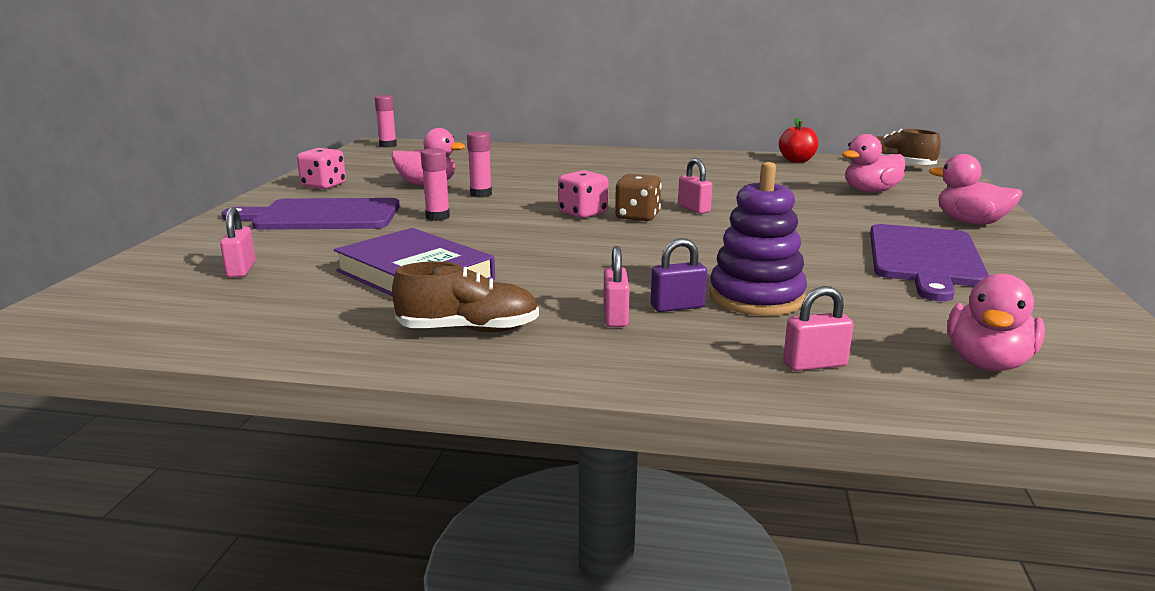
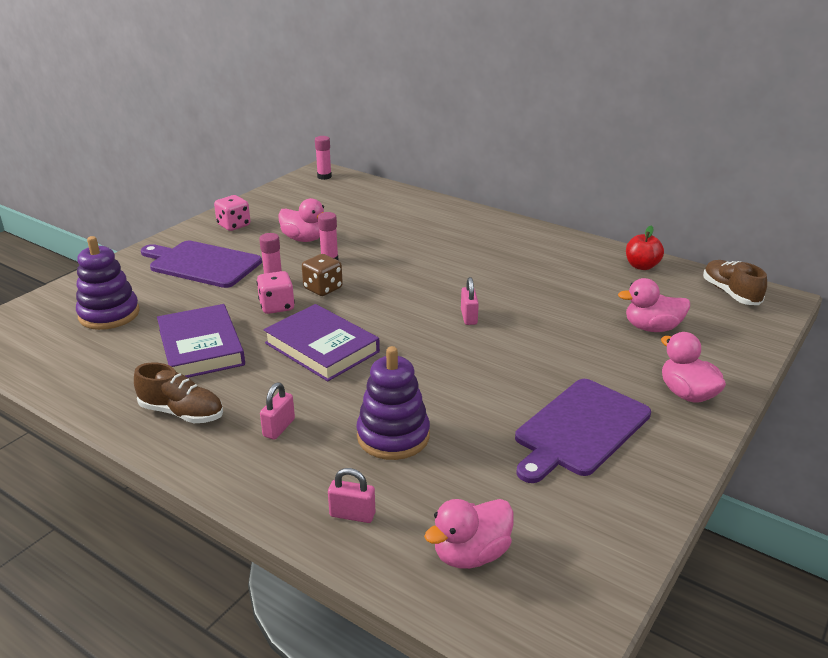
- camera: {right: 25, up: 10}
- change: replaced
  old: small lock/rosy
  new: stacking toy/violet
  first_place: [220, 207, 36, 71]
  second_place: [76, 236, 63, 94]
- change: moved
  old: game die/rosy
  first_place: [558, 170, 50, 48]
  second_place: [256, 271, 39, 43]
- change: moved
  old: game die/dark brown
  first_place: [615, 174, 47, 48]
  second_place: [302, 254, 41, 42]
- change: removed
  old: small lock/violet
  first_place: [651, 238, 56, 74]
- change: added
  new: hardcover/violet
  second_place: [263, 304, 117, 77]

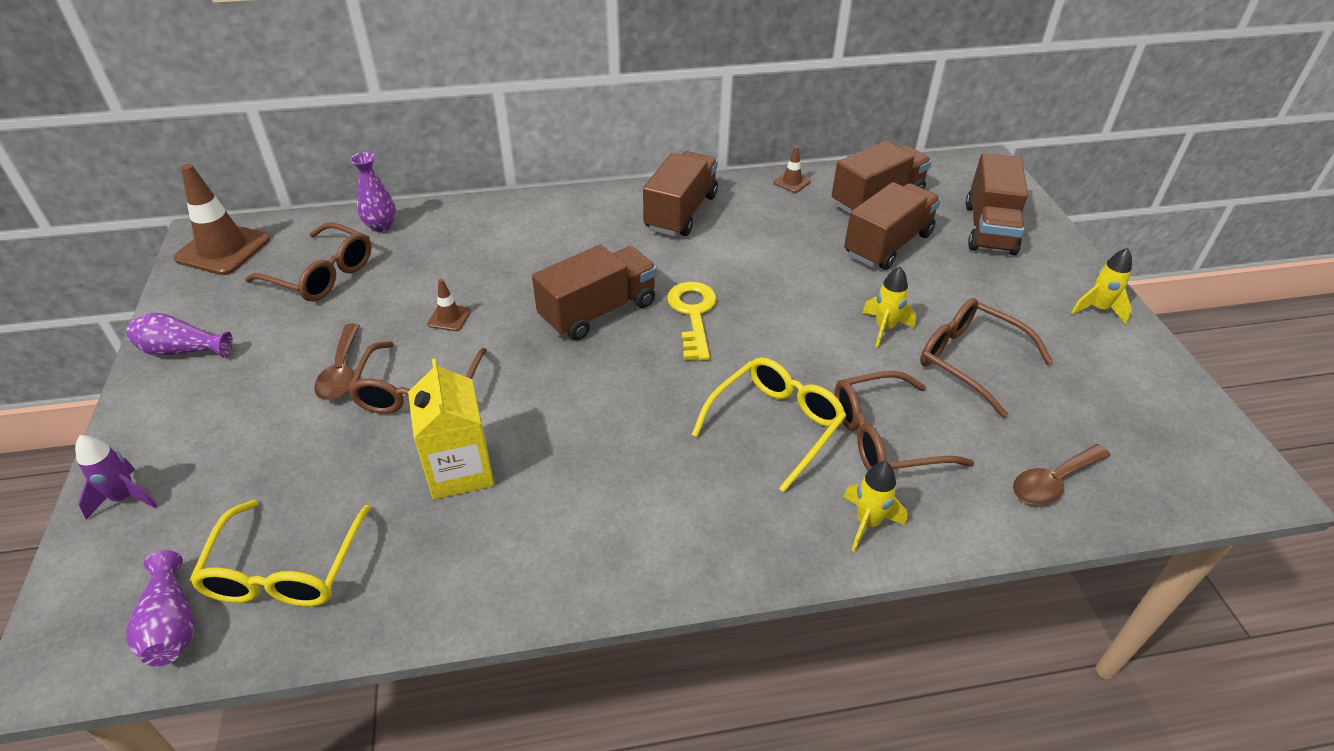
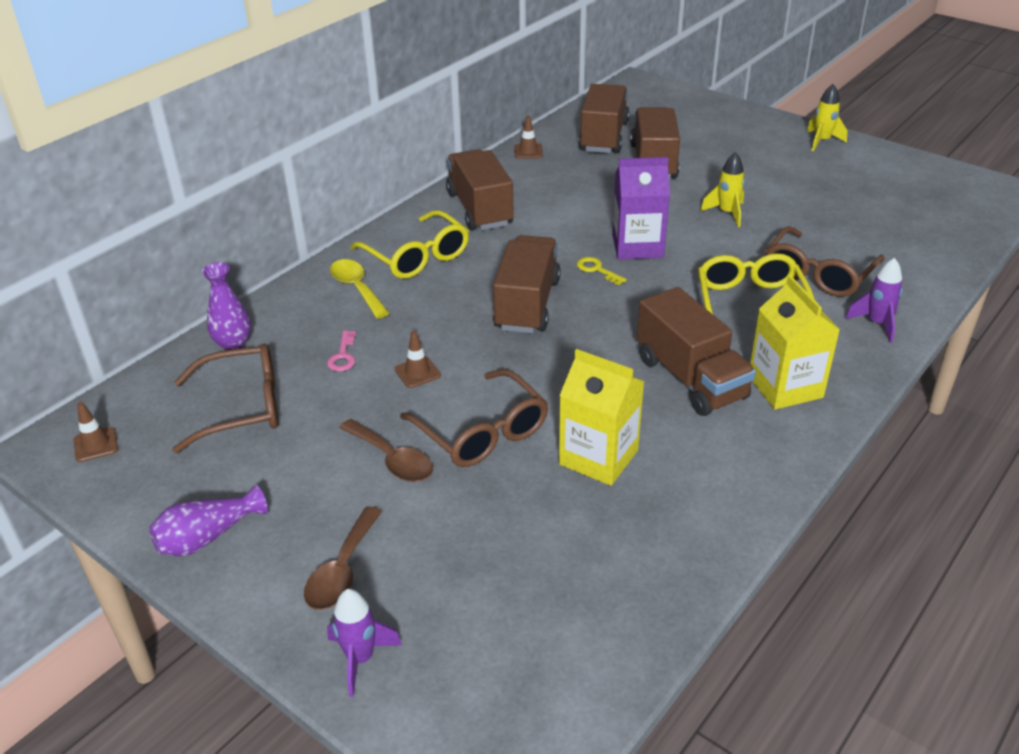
- camera: {right: -40, up: -5}
- change: removed
  old: tall vase/violet
  first_place: [126, 550, 69, 116]
- change: resized
  old: traffic cone/dark brown
  first_place: [174, 164, 96, 111]
  second_place: [73, 402, 45, 60]
  factor: 0.47
- change: moved
  old: spectacles/golden
  first_place: [189, 500, 182, 107]
  second_place: [350, 210, 119, 69]
- change: resized
  old: latchkey/golden
  first_place: [667, 282, 50, 79]
  second_place: [577, 257, 50, 28]
  factor: 0.53
- change: recoloured
  old: toy rocket/golden
  new: toy rocket/violet
  first_place: [843, 461, 65, 91]
  second_place: [845, 258, 58, 85]
- change: removed
  old: spectacles/dark brown
  first_place: [920, 298, 133, 120]
- change: moved
  old: truck/dark brown
  first_place: [966, 153, 62, 102]
  second_place: [637, 287, 119, 129]
- change: moved
  old: teaspoon/dark brown
  first_place: [1013, 444, 98, 61]
  second_place: [304, 506, 78, 104]
- change: added
  new: latchkey/rosy
  second_place: [327, 331, 29, 41]
- change: added
  new: teaspoon/golden
  second_place: [330, 259, 60, 60]
- change: added
  new: juice carton/violet
  second_place: [612, 157, 58, 102]
- change: added
  new: juice carton/golden
  second_place: [750, 275, 90, 135]

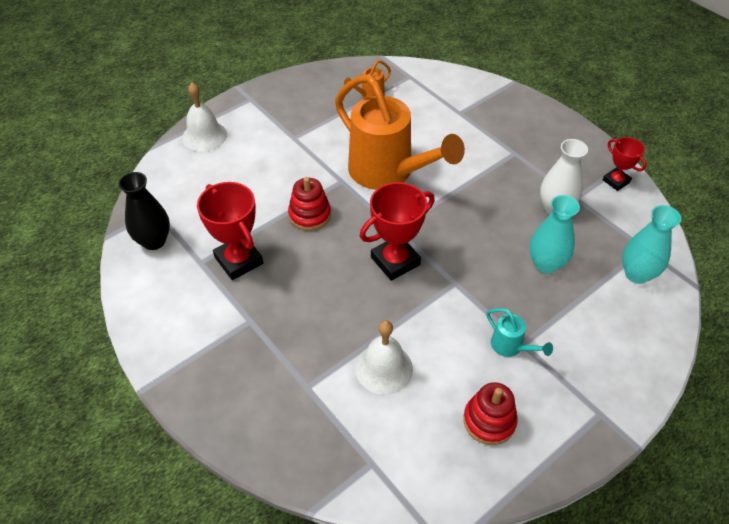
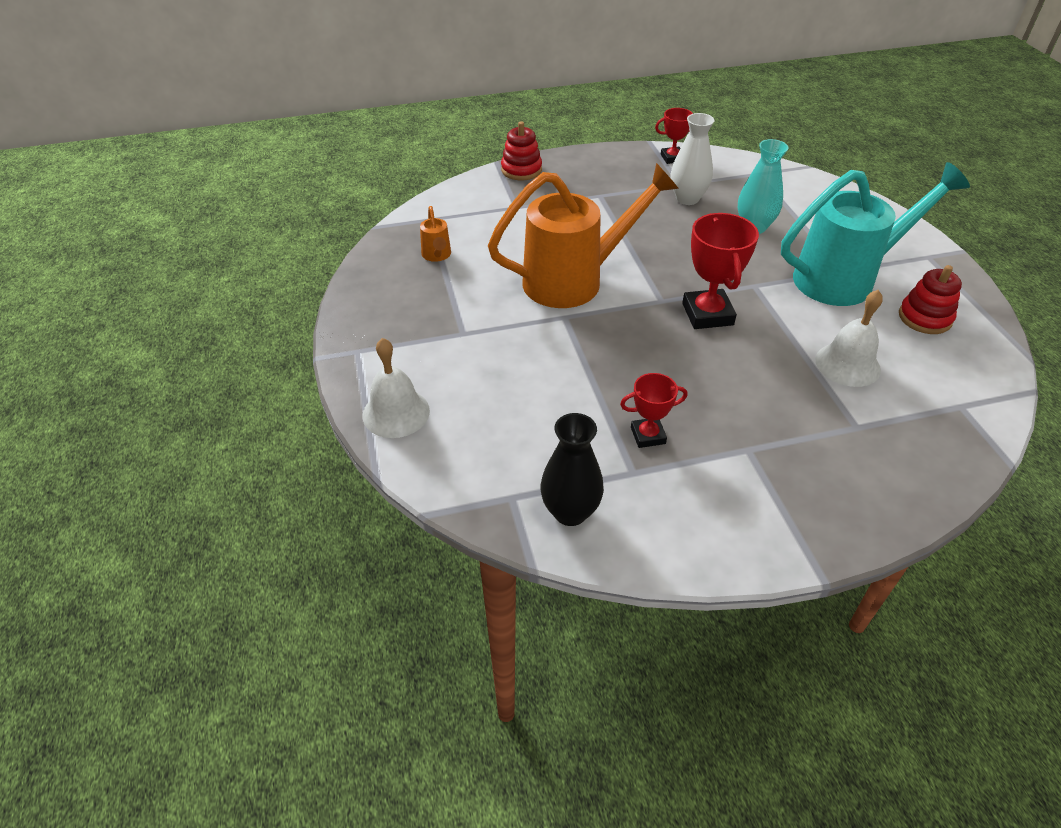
- camera: {right: -65, up: -5}
- change: resized
  old: trophy/red
  first_place: [197, 182, 66, 98]
  second_place: [620, 373, 68, 75]
  factor: 0.59
- change: moved
  old: stacking toy/red
  first_place: [288, 177, 43, 54]
  second_place: [501, 121, 41, 59]
- change: resized
  old: watering pot/aqua
  first_place: [486, 308, 67, 49]
  second_place: [781, 162, 189, 144]
  factor: 2.48
- change: removed
  old: tall vase/aqua
  first_place: [622, 205, 59, 79]

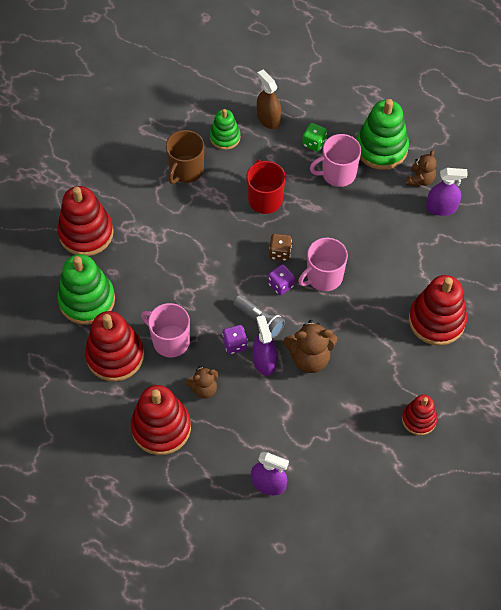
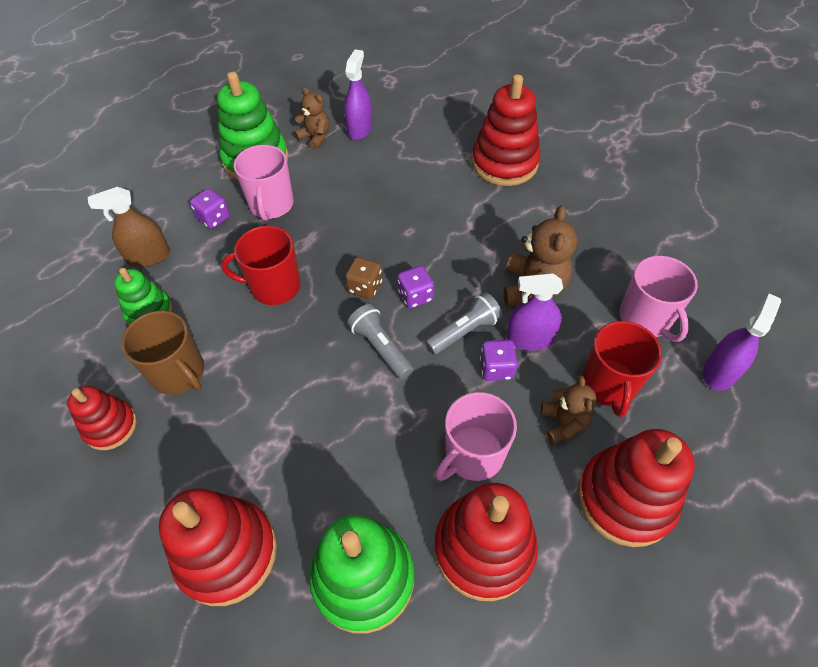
- camera: {right: -75, up: -5}
- change: moved
  old: mug/rosy
  first_place: [298, 238, 50, 53]
  second_place: [619, 256, 79, 86]
- change: recoloured
  old: game die/green
  new: game die/violet
  first_place: [302, 123, 25, 29]
  second_place: [190, 188, 40, 41]
- change: moved
  old: stacking toy/red
  first_place: [402, 395, 36, 40]
  second_place: [67, 386, 70, 64]
- change: added
  new: flashlight/ash-grey
  second_place: [347, 304, 67, 75]
- change: added
  new: mug/red
  second_place: [582, 321, 80, 96]

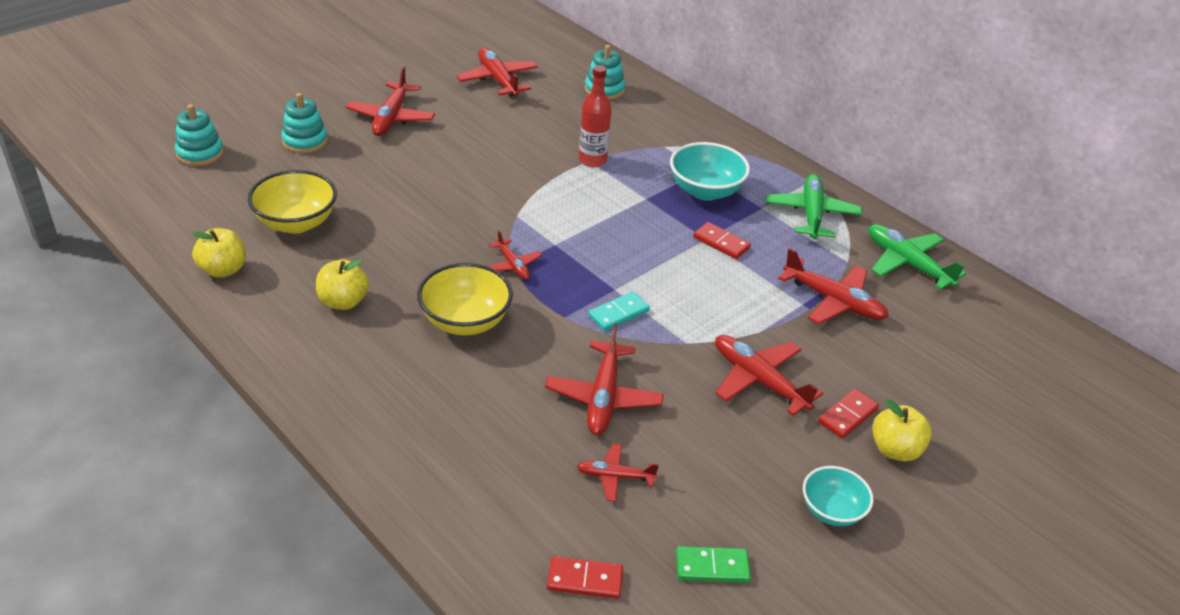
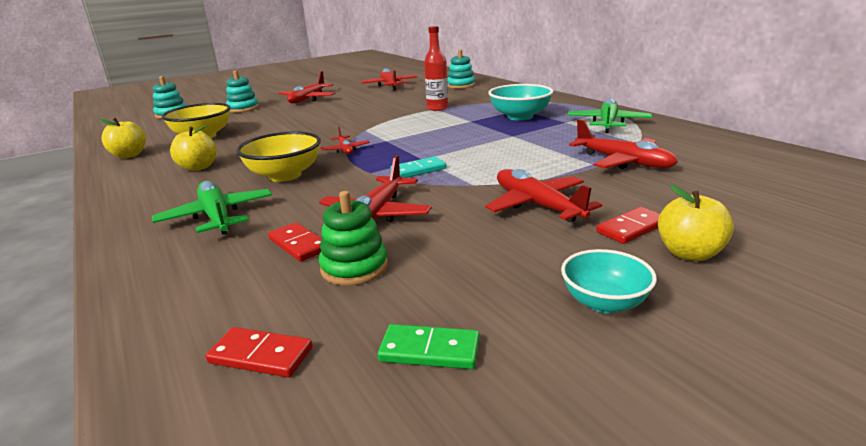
- camera: {right: 15, up: -15}
- change: replaced
  old: plane/red
  new: stacking toy/green
  first_place: [577, 444, 82, 57]
  second_place: [319, 191, 69, 95]
- change: moved
  old: domino/red
  first_place: [693, 222, 58, 37]
  second_place: [268, 222, 54, 40]
- change: moved
  old: plane/green
  first_place: [868, 224, 98, 66]
  second_place: [152, 181, 120, 54]

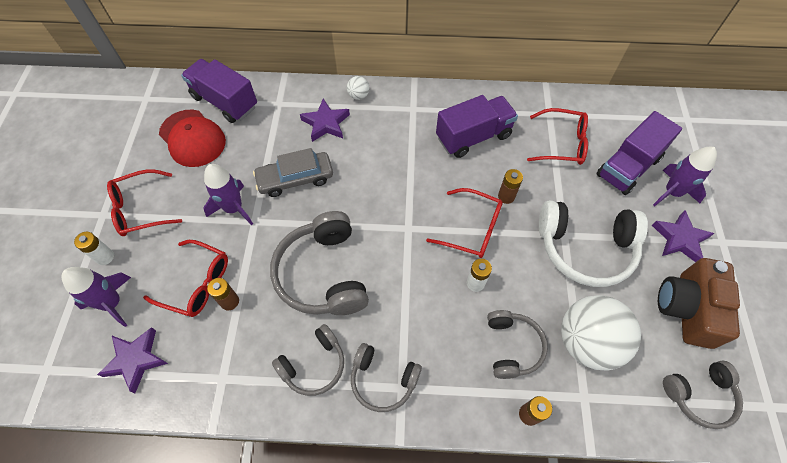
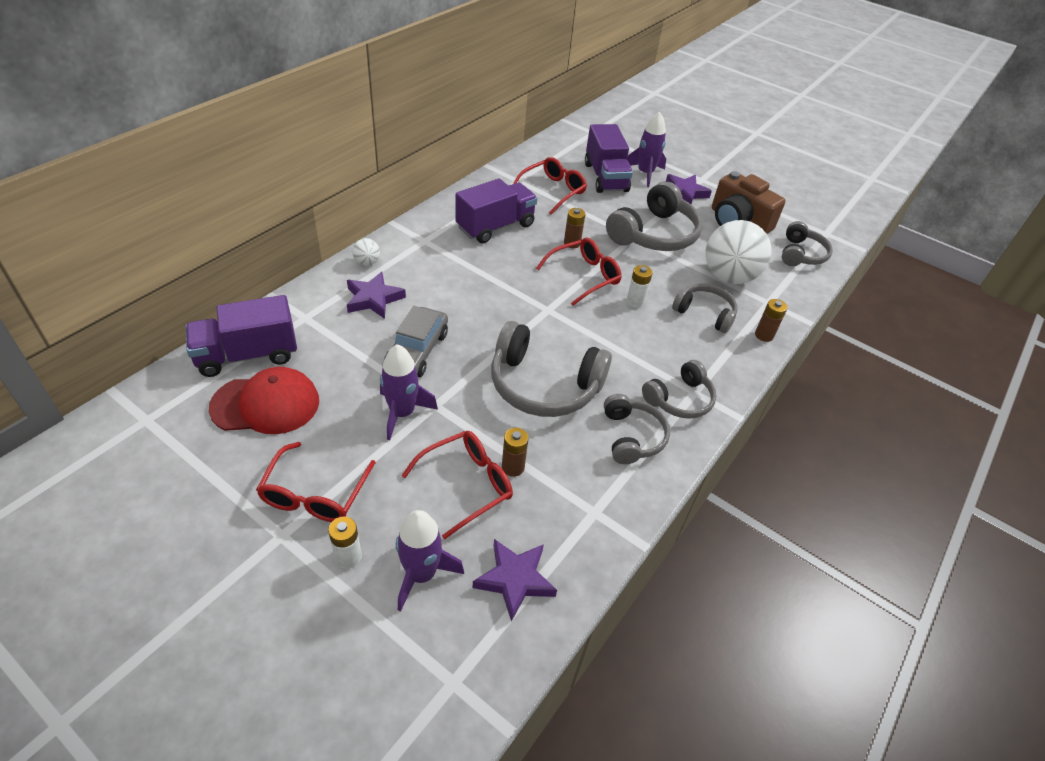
- camera: {right: -60, up: -15}
- change: turned
  old: truck/violet
  first_place: [436, 95, 82, 63]
  second_place: [455, 178, 83, 65]
  degrees: 45
- change: recoloured
  old: headset/pure white
  new: headset/ash-grey
  first_place: [539, 200, 109, 87]
  second_place: [606, 182, 97, 69]

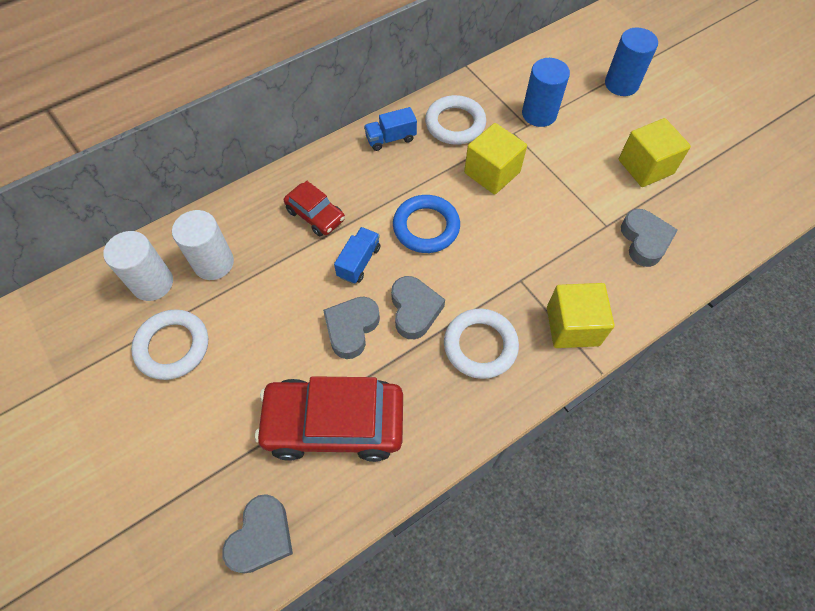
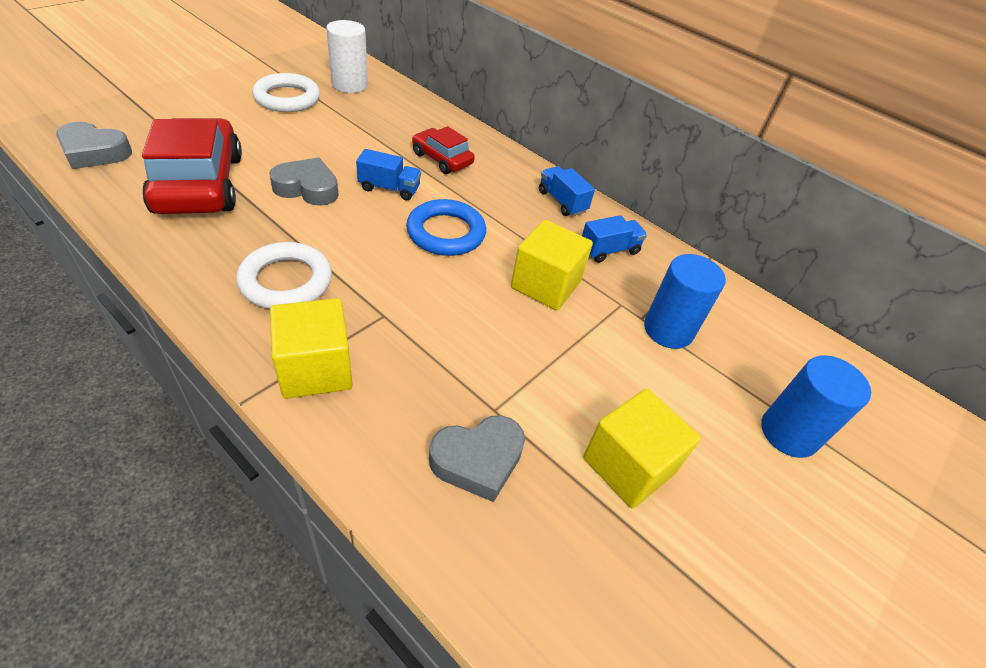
- camera: {right: 70, up: -15}
- change: removed
  old: solid cylinder/pure white
  first_place: [172, 210, 62, 70]
- change: turned
  old: car/red
  first_place: [284, 181, 61, 55]
  second_place: [412, 126, 63, 48]
  degrees: 105
- change: removed
  old: love heart/ash-grey
  first_place: [391, 276, 54, 63]
- change: replaced
  old: hoop/pure white
  new: truck/cobalt
  first_place: [425, 95, 61, 50]
  second_place: [582, 215, 65, 48]

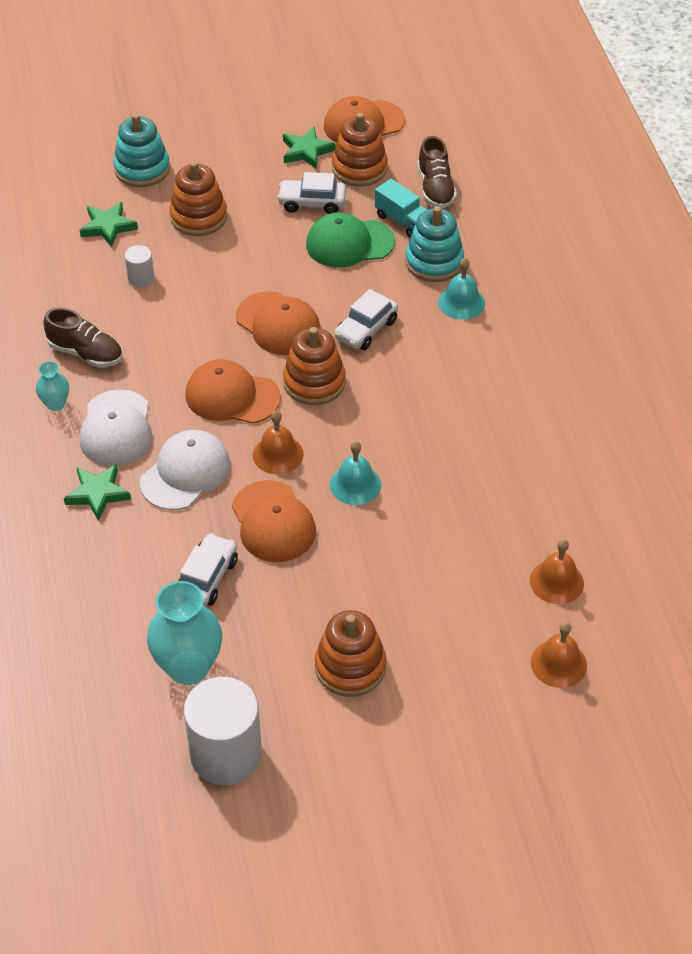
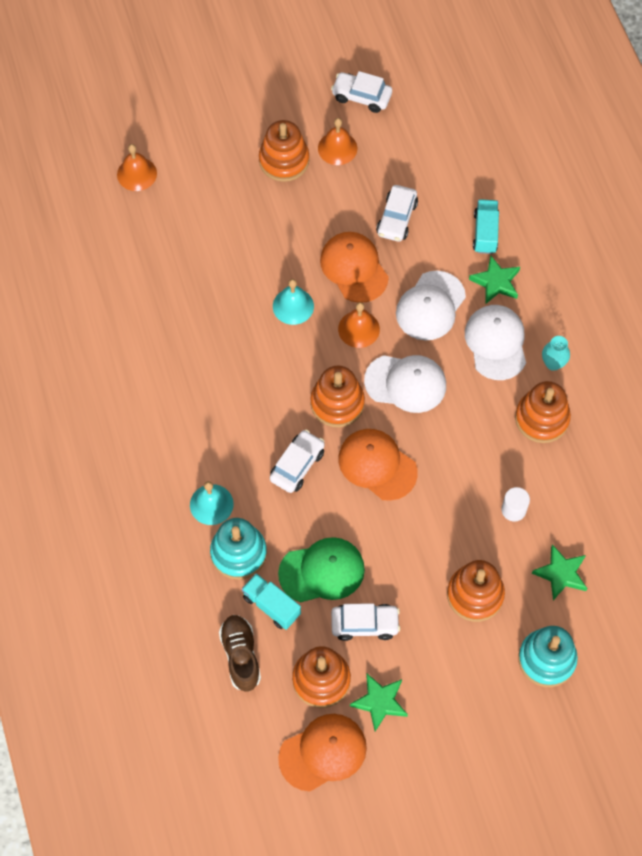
- camera: {right: 175, up: 15}
- change: replaced
  old: lace-up shoe/dark brown
  new: stacking toy/bright orange
  first_place: [43, 308, 80, 59]
  second_place: [515, 381, 56, 62]
- change: removed
  old: tall vase/aqua
  first_place: [147, 581, 75, 104]
- change: replaced
  old: solid cylinder/pure white
  new: car/pure white
  first_place: [184, 677, 78, 108]
  second_place: [331, 71, 61, 42]
- change: recoloured
  old: cap/bright orange
  new: cap/pure white
  first_place: [185, 359, 96, 65]
  second_place: [364, 355, 82, 58]
- change: moved
  old: school bell/bright orange
  first_place: [530, 539, 54, 65]
  second_place: [318, 118, 39, 47]
- change: added
  new: truck/aqua
  second_place: [473, 199, 26, 55]

